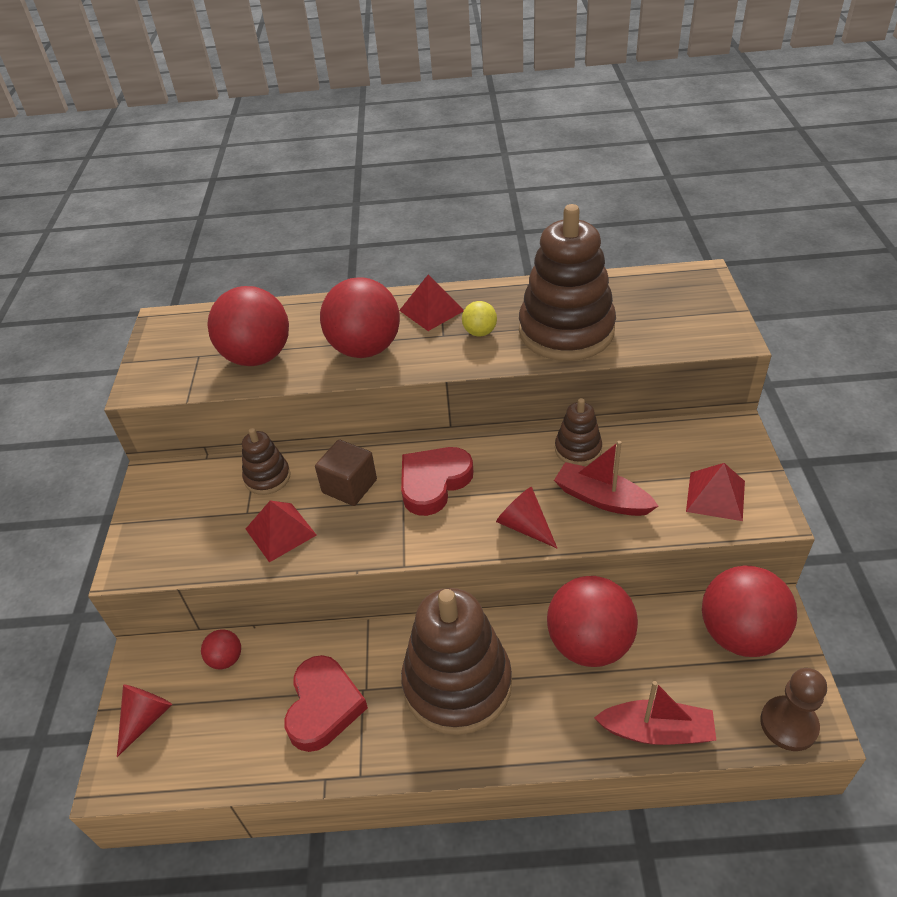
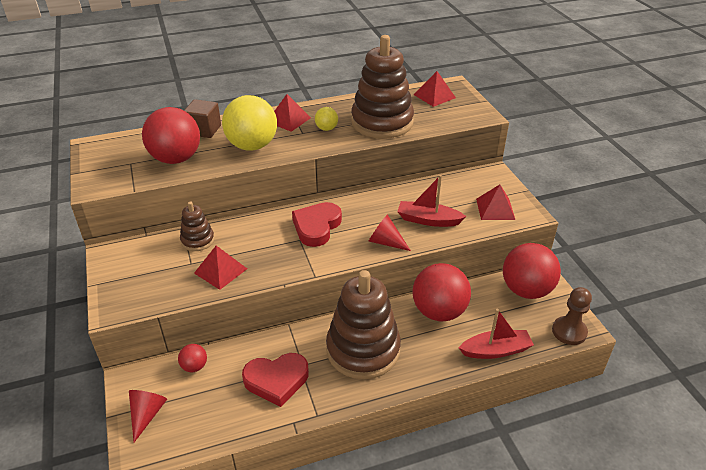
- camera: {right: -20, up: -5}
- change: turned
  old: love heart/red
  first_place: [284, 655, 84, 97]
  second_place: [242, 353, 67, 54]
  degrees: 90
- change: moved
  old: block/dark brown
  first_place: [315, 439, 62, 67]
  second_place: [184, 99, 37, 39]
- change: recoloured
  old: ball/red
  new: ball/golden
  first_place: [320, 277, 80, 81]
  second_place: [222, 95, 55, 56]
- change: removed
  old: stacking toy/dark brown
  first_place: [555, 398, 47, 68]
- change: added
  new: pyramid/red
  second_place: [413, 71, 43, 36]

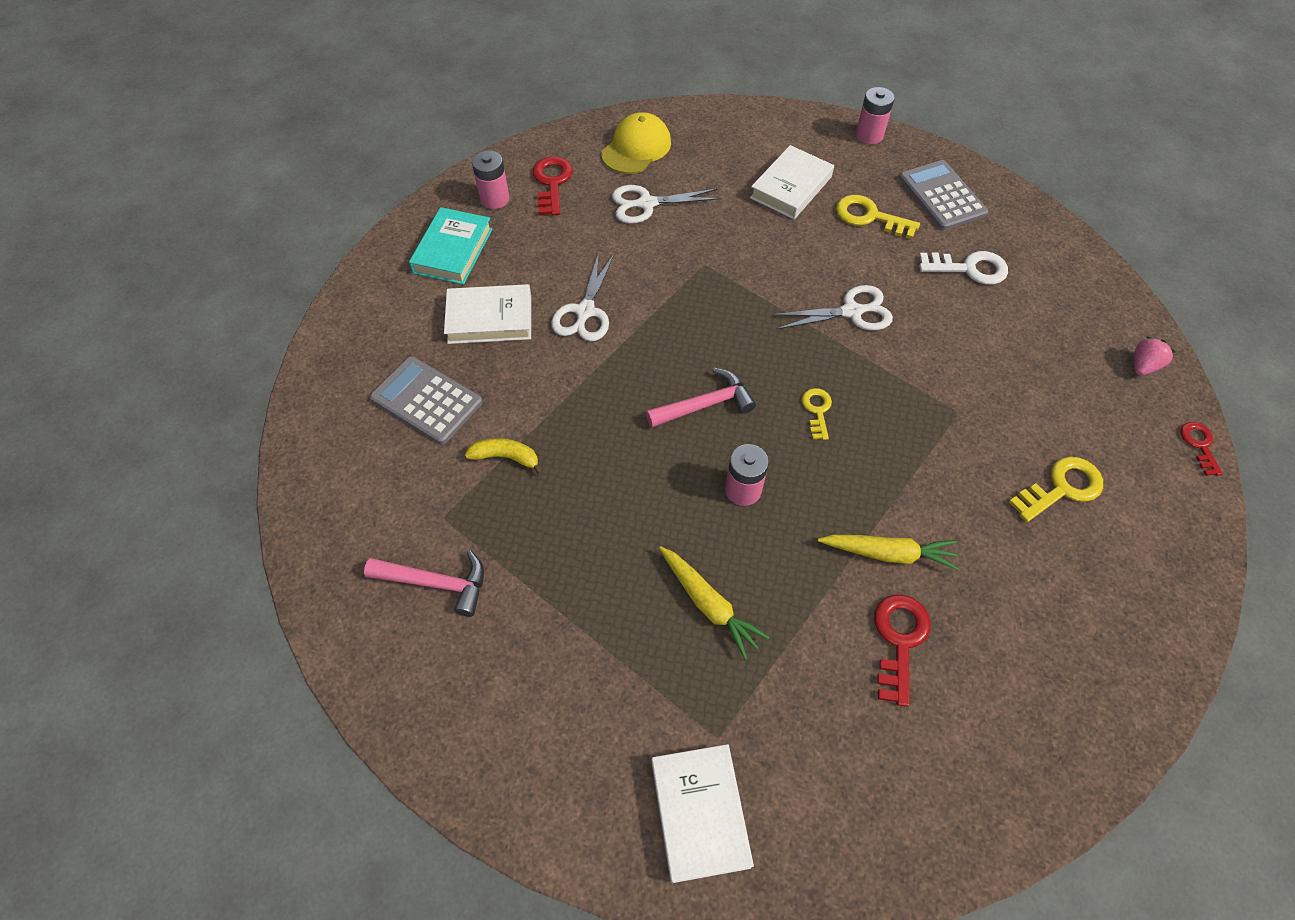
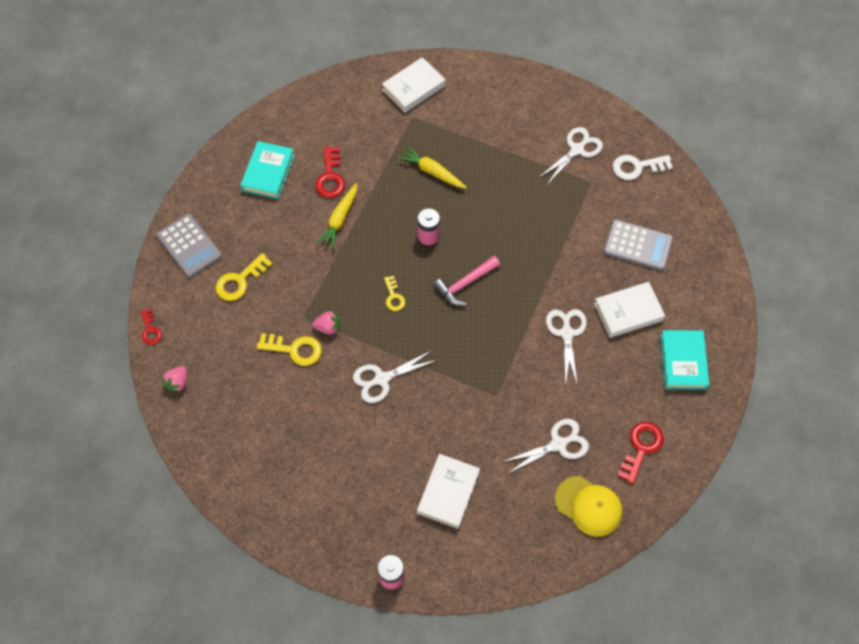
- camera: {right: 165, up: 5}
- change: replaced
  old: carpenter's hammer/rosy
  new: pair of scissors/pure white
  first_place: [364, 550, 120, 67]
  second_place: [538, 127, 65, 58]
- change: removed
  old: banana fruit/golden
  first_place: [465, 438, 78, 37]
- change: removed
  old: power cell/rosy
  first_place: [472, 151, 38, 58]
- change: turned
  old: latchkey/red
  first_place: [533, 156, 40, 59]
  second_place: [617, 422, 47, 62]
  degrees: -135
- change: turned
  old: cap/golden
  first_place: [601, 112, 70, 62]
  second_place: [555, 476, 67, 61]
  degrees: -75
- change: turned
  old: hardcover/pure white
  first_place: [651, 744, 103, 139]
  second_place: [382, 57, 63, 56]
  degrees: 75
- change: turned
  old: carrot/golden
  first_place: [818, 535, 141, 35]
  second_place: [316, 183, 41, 66]
  degrees: -60
- change: moved
  old: latchkey/golden
  first_place: [836, 195, 84, 44]
  second_place: [257, 333, 65, 33]
- change: moved
  old: adding machine/ash-grey
  first_place: [899, 160, 89, 70]
  second_place: [156, 214, 66, 64]
- change: moved
  old: latchkey/pure white
  first_place: [919, 251, 89, 34]
  second_place: [612, 155, 61, 25]
- change: added
  new: hardcover/aqua
  second_place: [240, 141, 54, 58]
- change: added
  new: toy strawberry/rosy
  second_place: [312, 311, 27, 23]

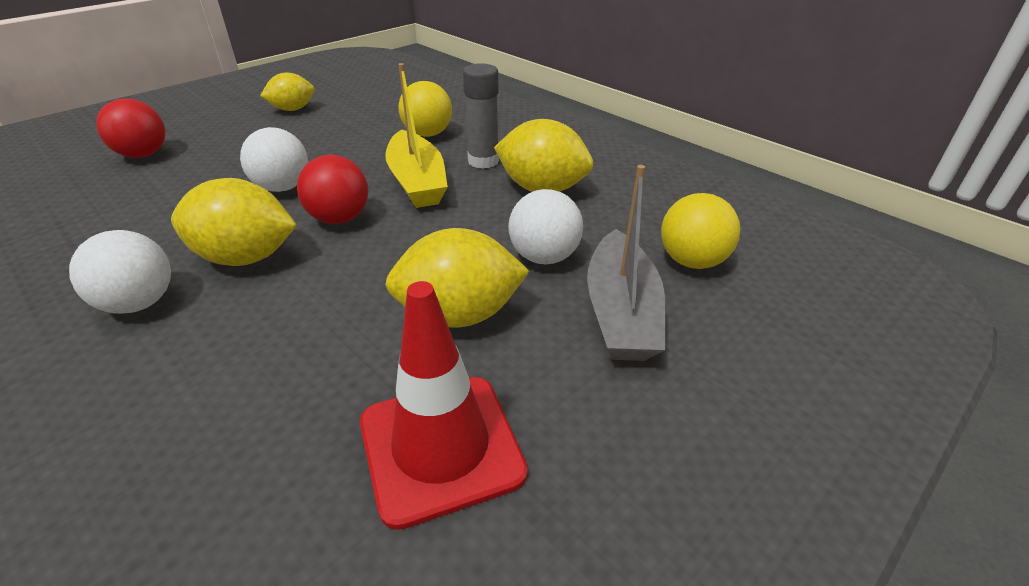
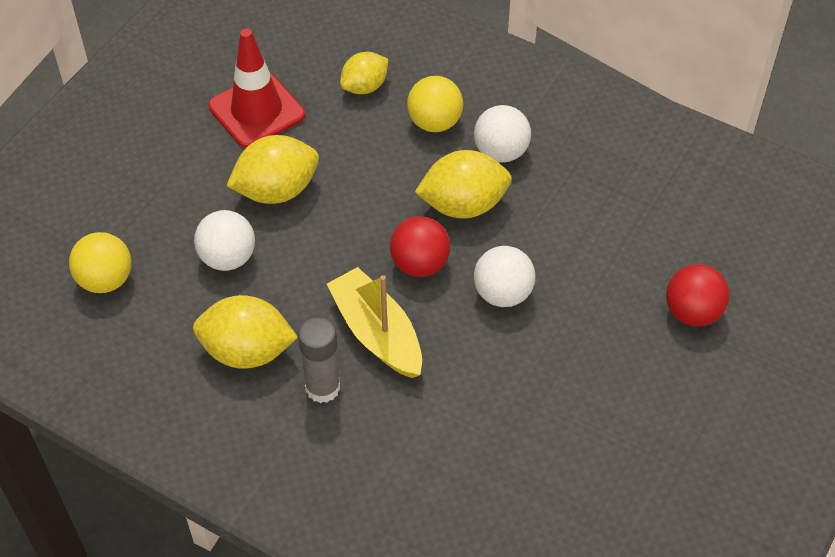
- camera: {right: 165, up: 15}
- change: moved
  old: lemon/golden
  first_place: [260, 73, 55, 38]
  second_place: [340, 52, 48, 42]
- change: moved
  old: ball/golden
  first_place: [399, 81, 53, 56]
  second_place: [407, 76, 56, 56]
- change: removed
  old: boat/ash-grey
  first_place: [587, 165, 79, 196]

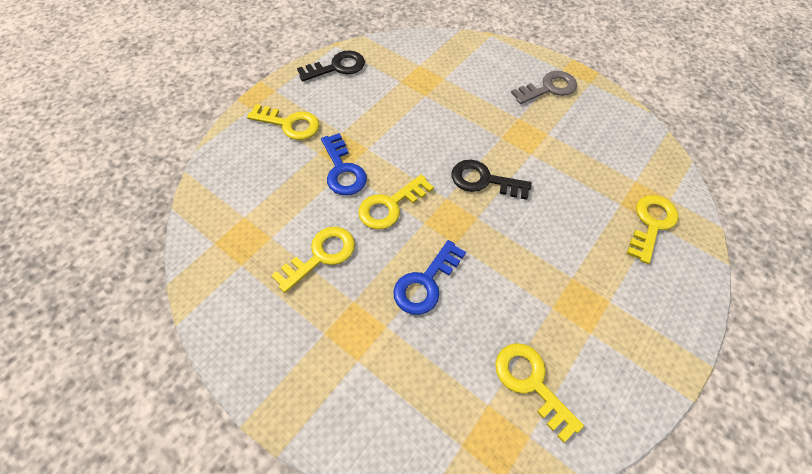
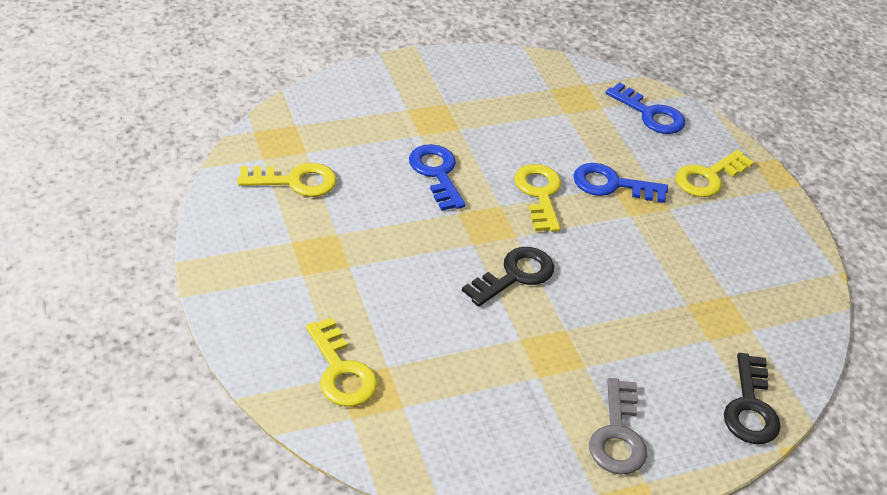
- camera: {right: 120, up: -15}
- change: removed
  old: latchkey/golden
  first_place: [271, 226, 84, 67]
- change: moved
  old: latchkey/ebony
  first_place: [297, 50, 68, 31]
  second_place: [724, 353, 57, 91]
- change: added
  new: latchkey/cobalt
  second_place: [606, 82, 79, 52]

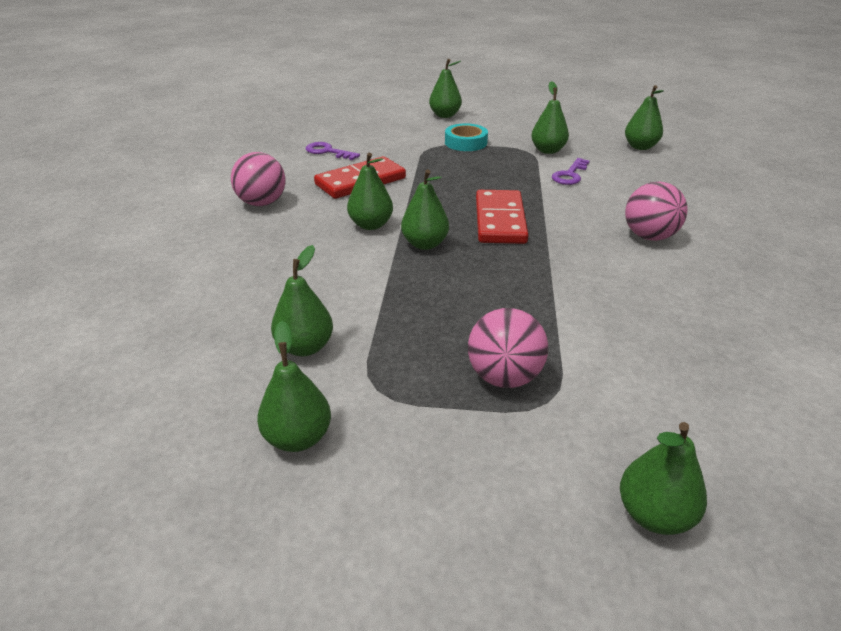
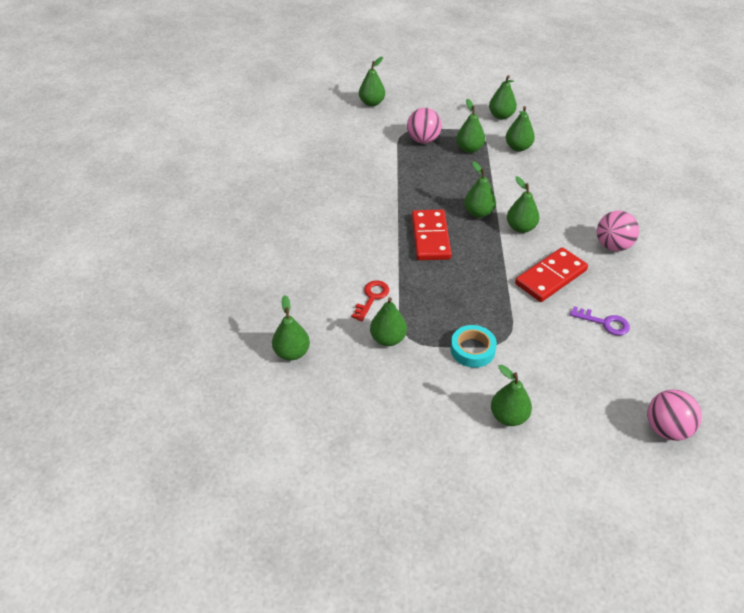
- camera: {right: 175, up: 10}
- change: recoloured
  old: latchkey/violet
  new: latchkey/red
  first_place: [552, 158, 38, 27]
  second_place: [352, 280, 37, 41]
- change: moved
  old: ball/rosy
  first_place: [625, 182, 63, 59]
  second_place: [647, 389, 55, 52]
- change: added
  new: pear/green
  second_place: [456, 99, 29, 54]

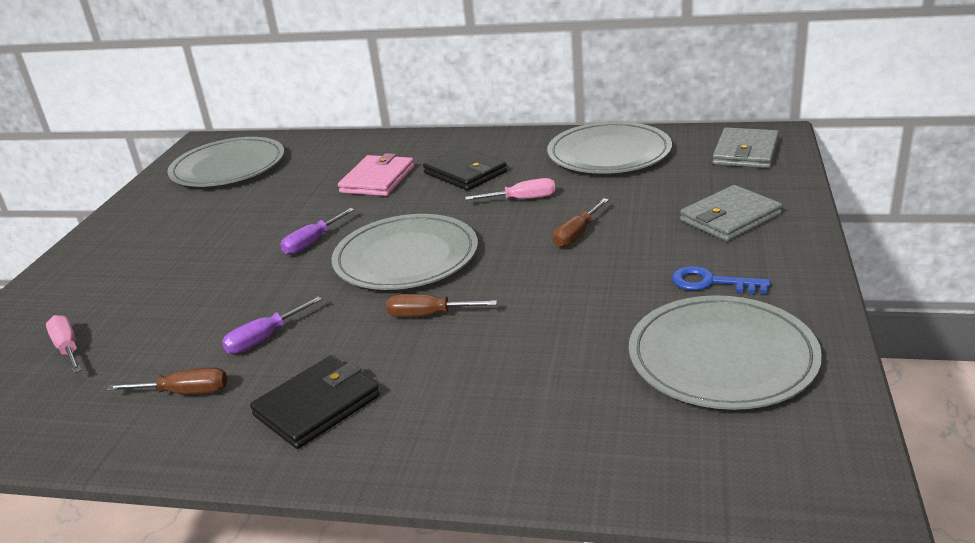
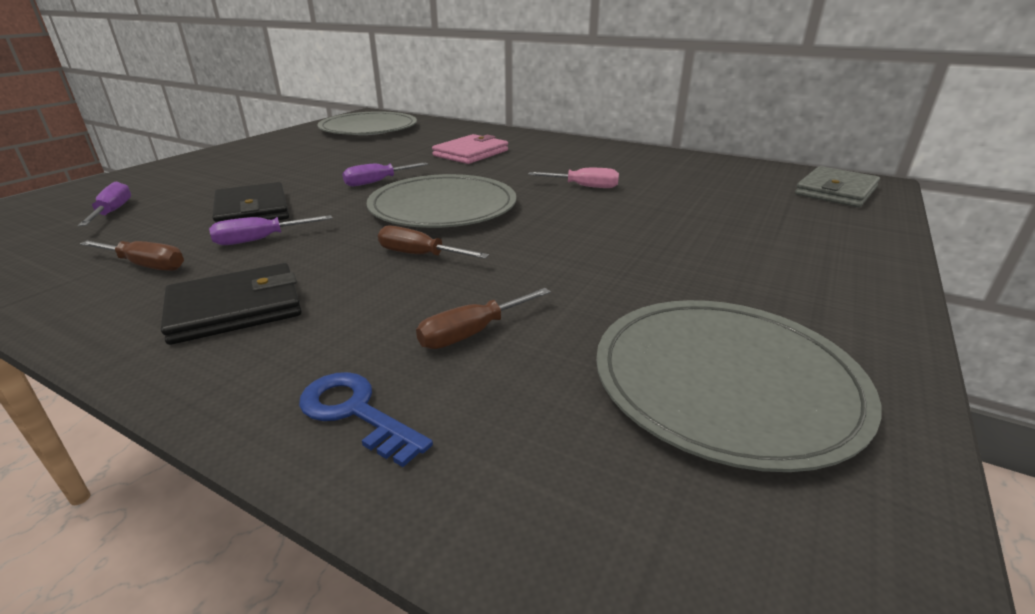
- camera: {right: 15, up: 0}
- change: recoloured
  old: hand screwdriver/rosy
  new: hand screwdriver/violet
  first_place: [46, 315, 36, 58]
  second_place: [78, 182, 53, 44]
- change: moved
  old: billfold/ebony
  first_place: [423, 147, 84, 44]
  second_place: [213, 182, 76, 41]
- change: removed
  old: flat dish/ash-grey
  first_place: [547, 121, 125, 53]
- change: moved
  old: hand screwdriver/dark brown
  first_place: [553, 198, 56, 50]
  second_place: [416, 288, 135, 61]
- change: moved
  old: latchkey/cobalt
  first_place: [672, 266, 99, 28]
  second_place: [299, 372, 134, 95]
- change: removed
  old: billfold/ash-grey
  first_place: [680, 185, 102, 56]

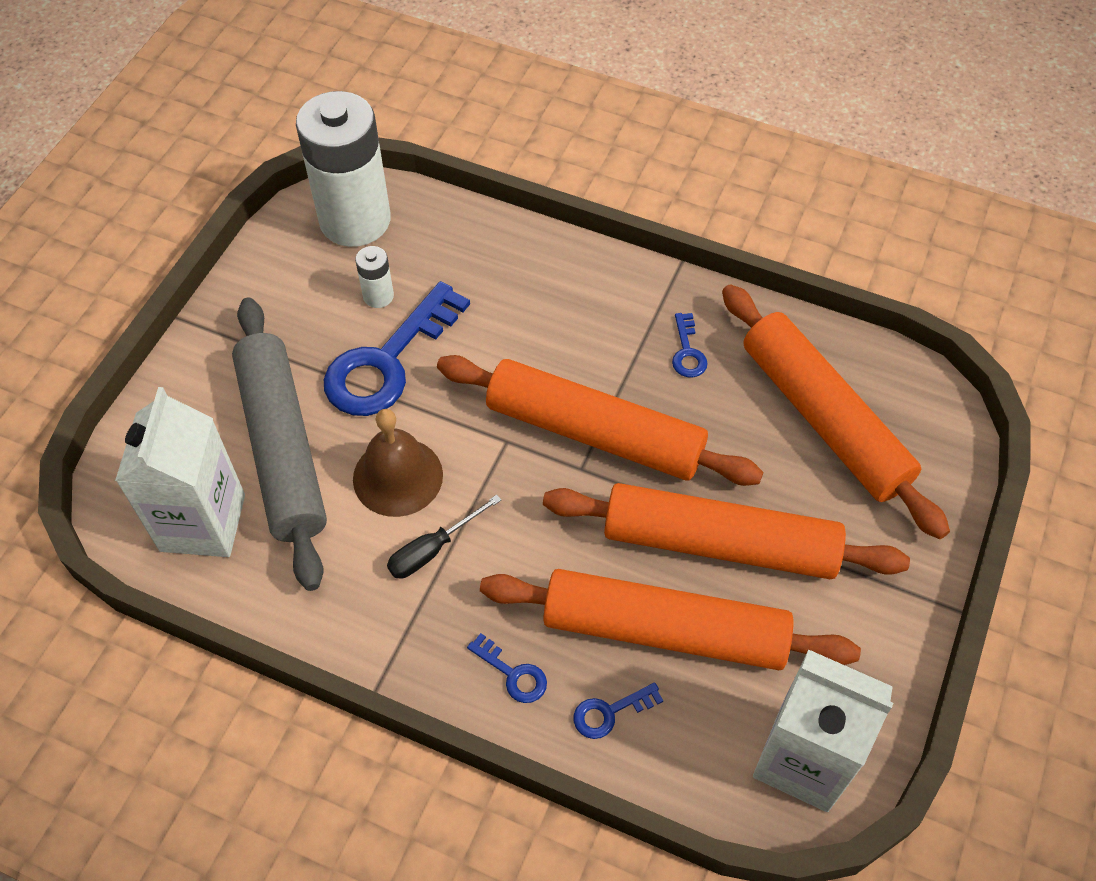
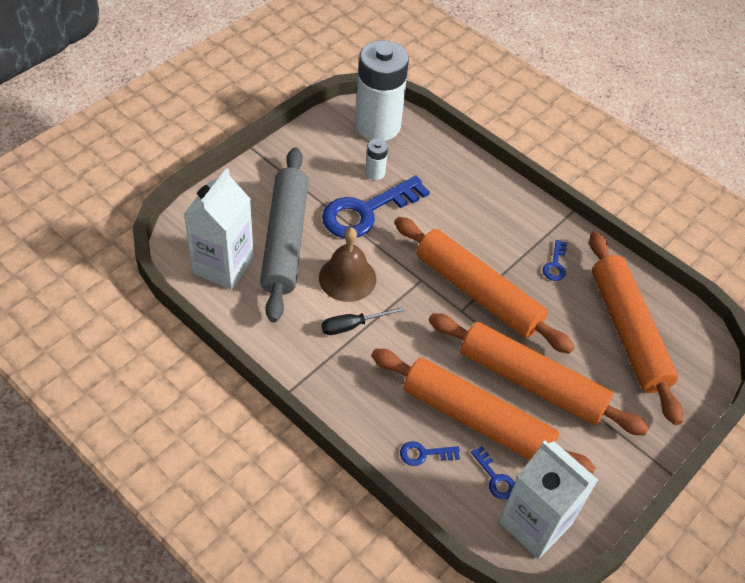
- camera: {right: 15, up: -5}
- change: moved
  old: latchkey/cobalt
  first_place: [467, 633, 80, 70]
  second_place: [471, 446, 44, 54]

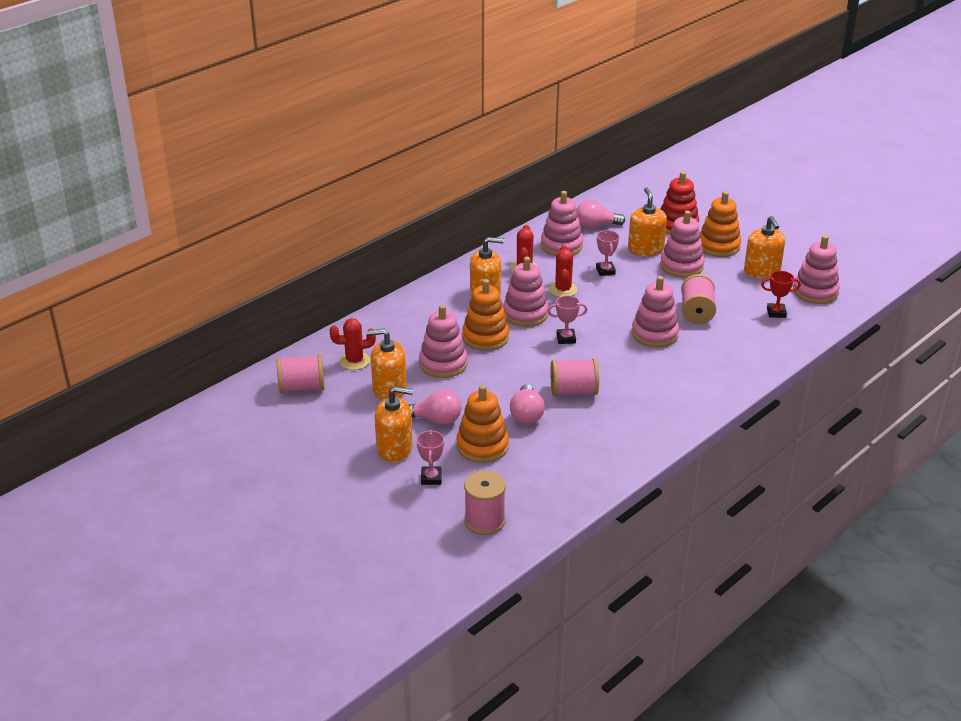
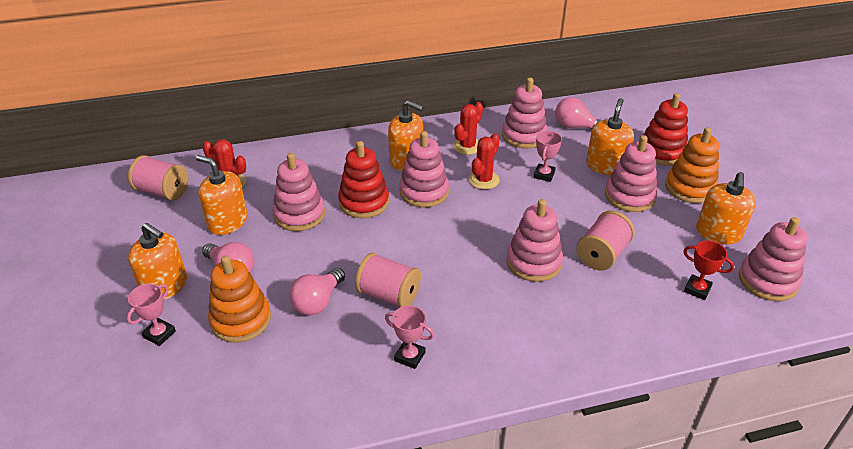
- camera: {right: 30, up: 5}
- change: recoloured
  old: stacking toy/bright orange
  new: stacking toy/red
  first_place: [462, 279, 47, 72]
  second_place: [338, 141, 51, 77]
- change: removed
  old: spool/rosy
  first_place: [464, 471, 42, 64]
- change: moved
  old: trophy/rosy
  first_place: [548, 296, 39, 48]
  second_place: [385, 305, 49, 64]

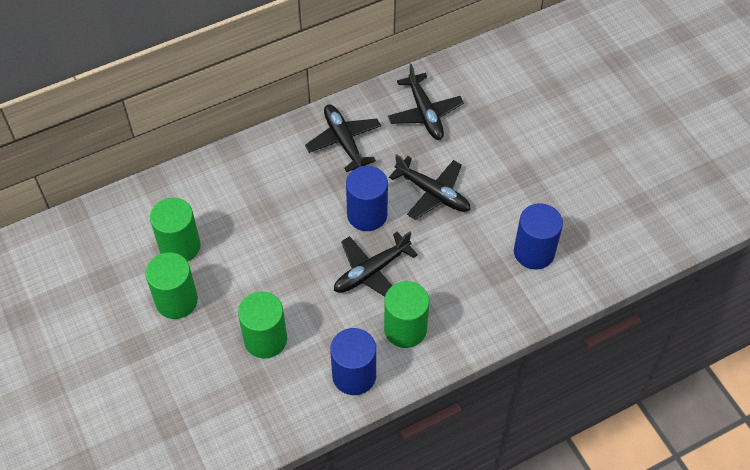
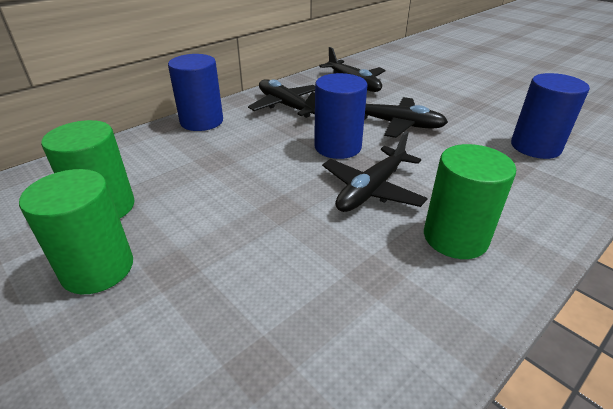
- camera: {right: -15, up: -20}
- change: removed
  old: solid cylinder/green
  first_place: [238, 292, 49, 67]
- change: moved
  old: solid cylinder/cobalt
  first_place: [330, 328, 46, 67]
  second_place: [168, 54, 55, 77]

